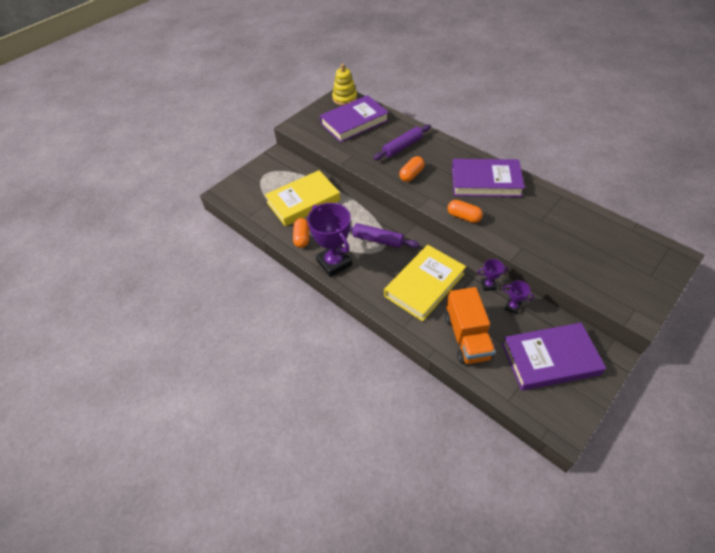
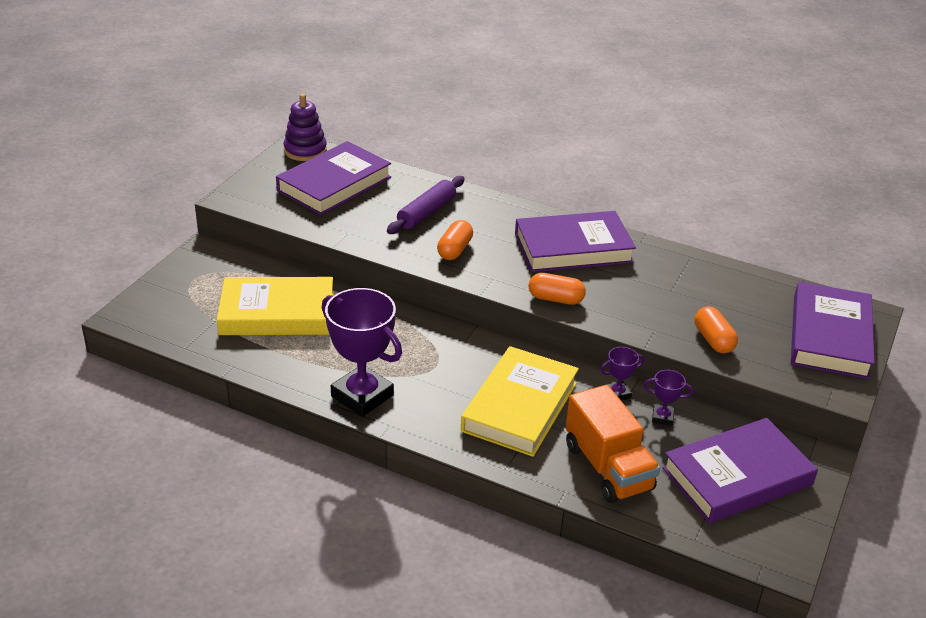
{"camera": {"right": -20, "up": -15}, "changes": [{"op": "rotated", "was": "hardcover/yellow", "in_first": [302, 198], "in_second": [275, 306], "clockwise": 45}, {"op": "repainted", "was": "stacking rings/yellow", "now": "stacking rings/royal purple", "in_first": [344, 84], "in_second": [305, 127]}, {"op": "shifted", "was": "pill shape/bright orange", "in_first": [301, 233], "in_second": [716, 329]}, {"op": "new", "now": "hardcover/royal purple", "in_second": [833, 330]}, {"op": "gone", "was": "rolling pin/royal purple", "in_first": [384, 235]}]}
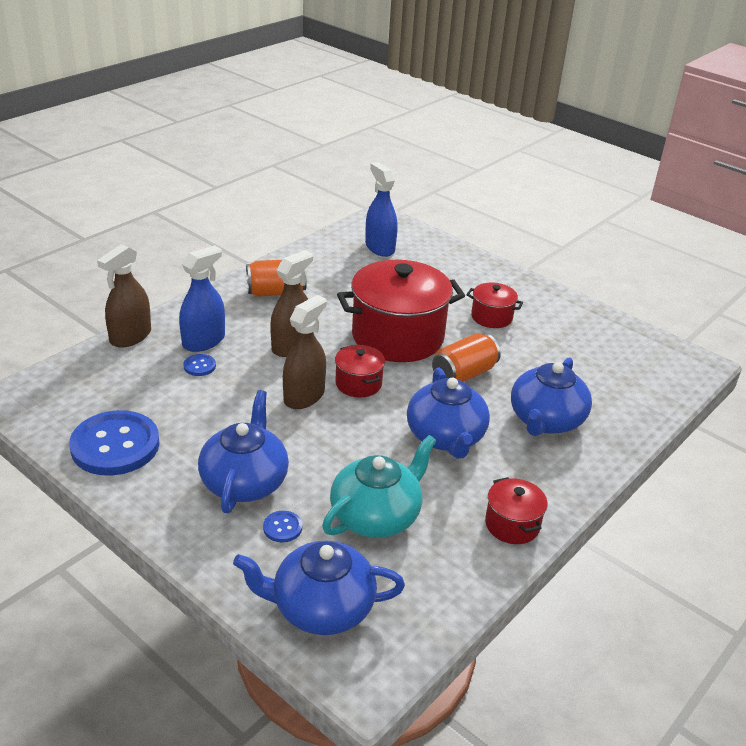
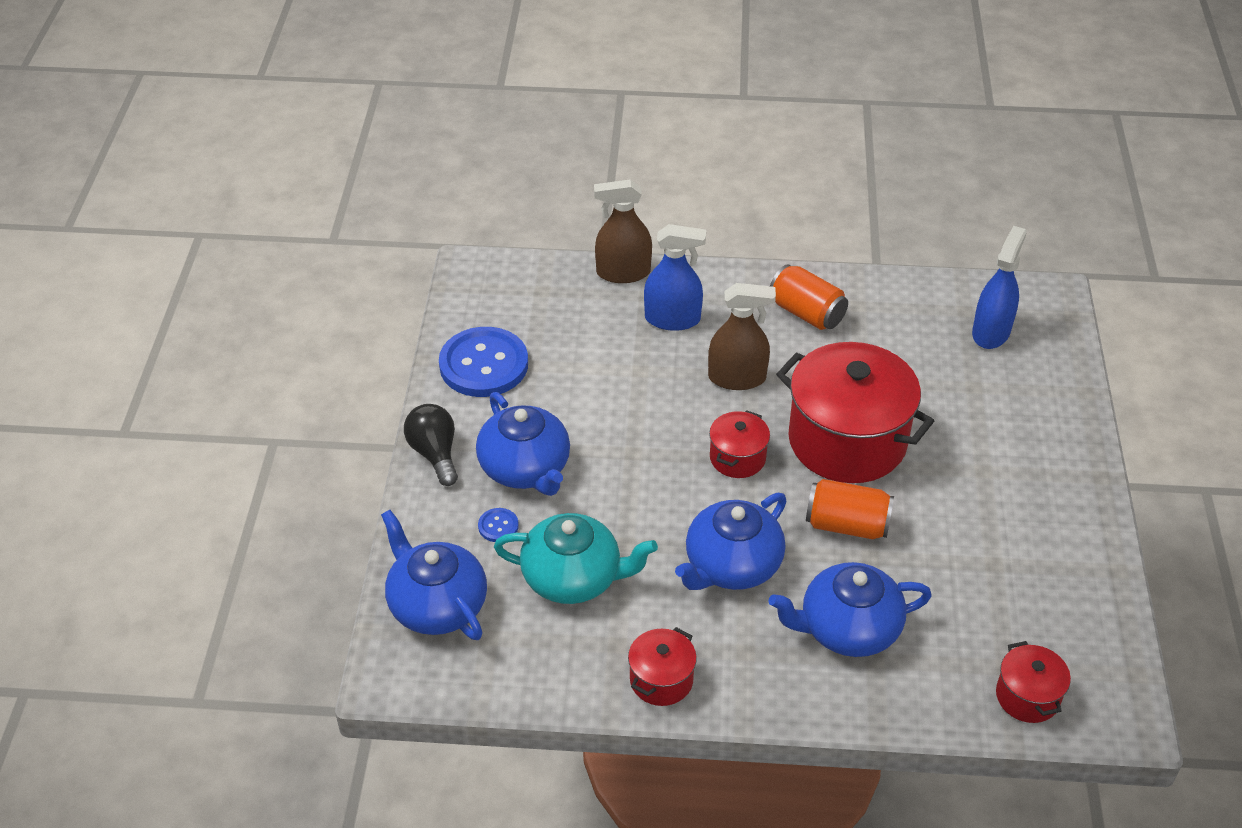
{"camera": {"right": 55, "up": 10}, "changes": [{"op": "new", "now": "bulb/black", "in_second": [431, 445]}, {"op": "rotated", "was": "tea pot/royal blue", "in_first": [243, 451], "in_second": [523, 444], "clockwise": 90}, {"op": "shifted", "was": "pot/scarlet", "in_first": [494, 305], "in_second": [1033, 682]}, {"op": "gone", "was": "sewing button/royal blue", "in_first": [199, 365]}, {"op": "gone", "was": "spray bottle/dark brown", "in_first": [305, 352]}]}
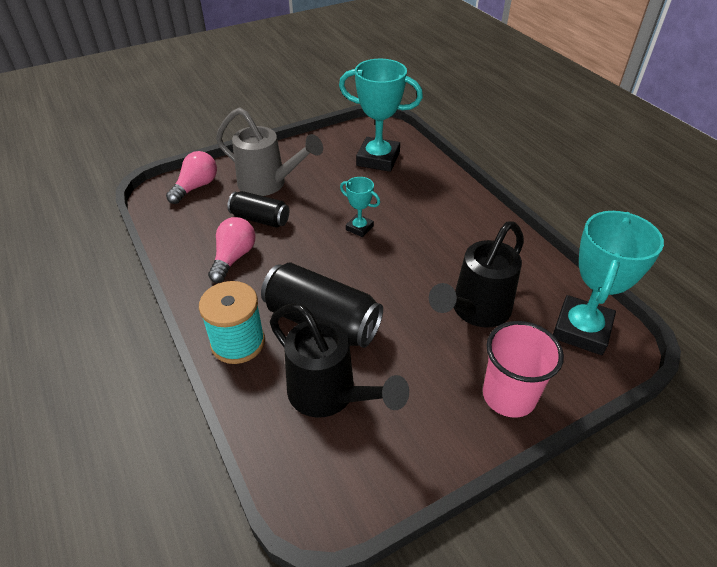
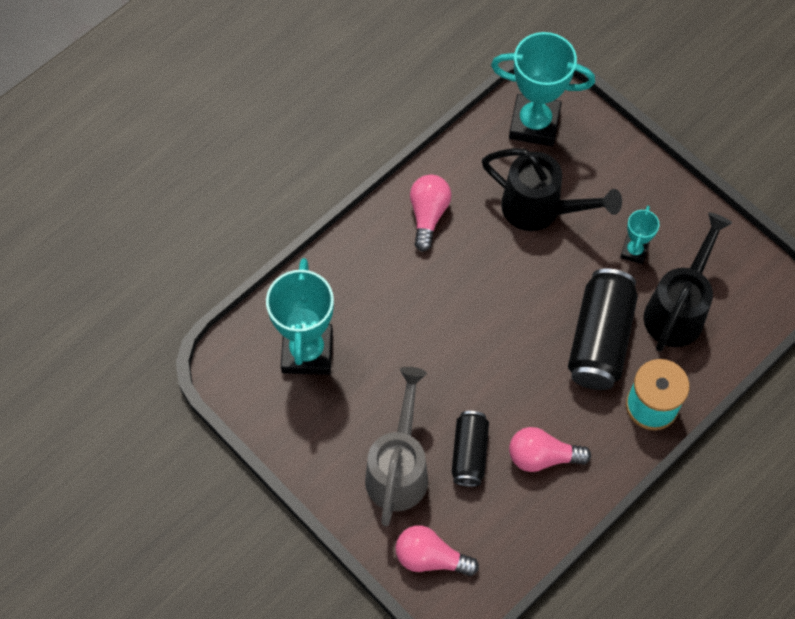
{"camera": {"right": -105, "up": 20}, "changes": [{"op": "new", "now": "bulb/pink", "in_second": [430, 213]}, {"op": "shifted", "was": "award cup/turquoise", "in_first": [360, 207], "in_second": [639, 235]}, {"op": "gone", "was": "tumbler/pink", "in_first": [523, 369]}]}
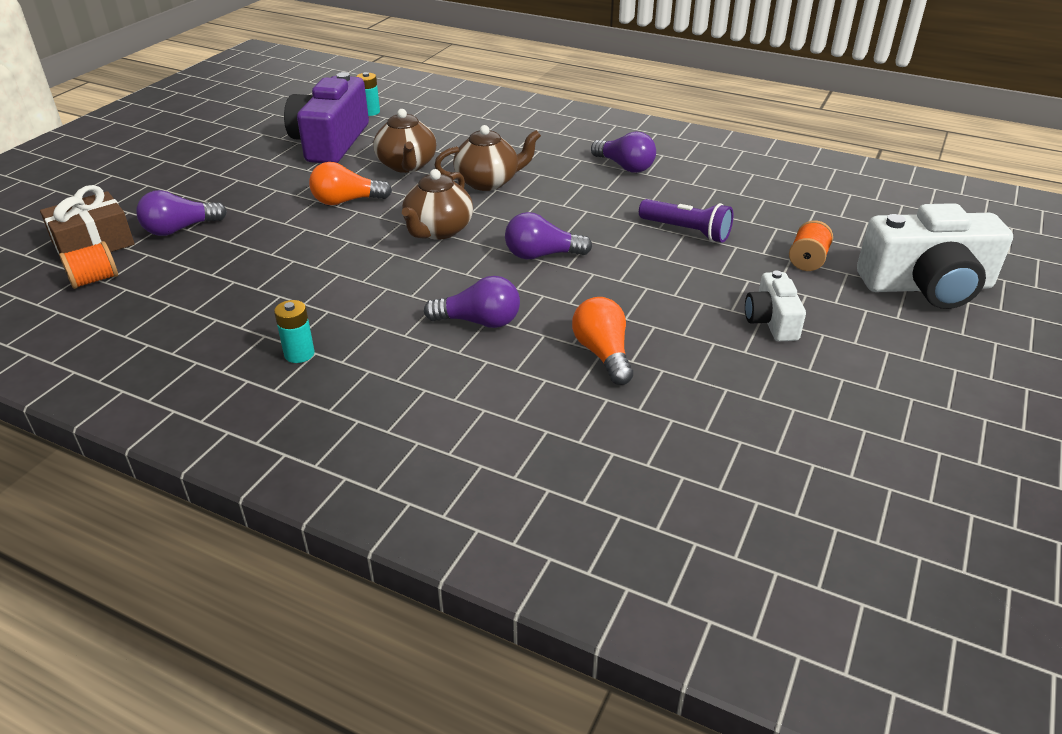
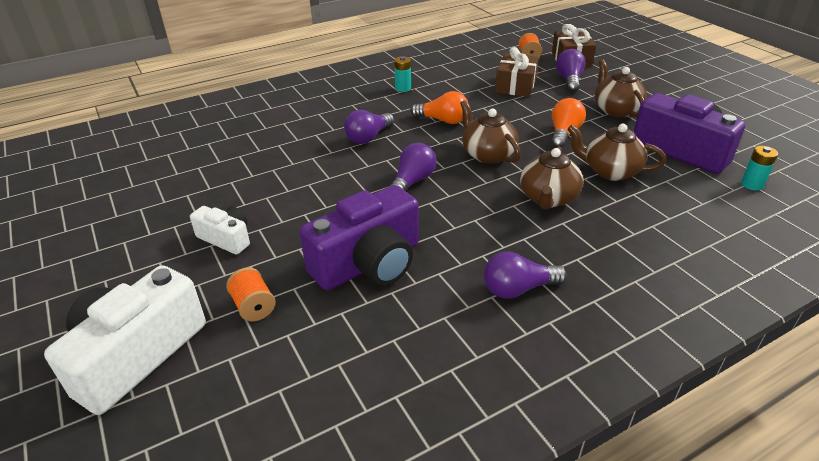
{"camera": {"right": 125, "up": 0}, "changes": [{"op": "swapped", "was": "pocket torch/royal purple", "now": "camera/royal purple", "in_first": [686, 221], "in_second": [359, 237]}, {"op": "shifted", "was": "bulb/bright orange", "in_first": [602, 341], "in_second": [439, 107]}, {"op": "new", "now": "present/dark brown", "in_second": [517, 72]}, {"op": "new", "now": "tea pot/dark brown", "in_second": [621, 88]}]}
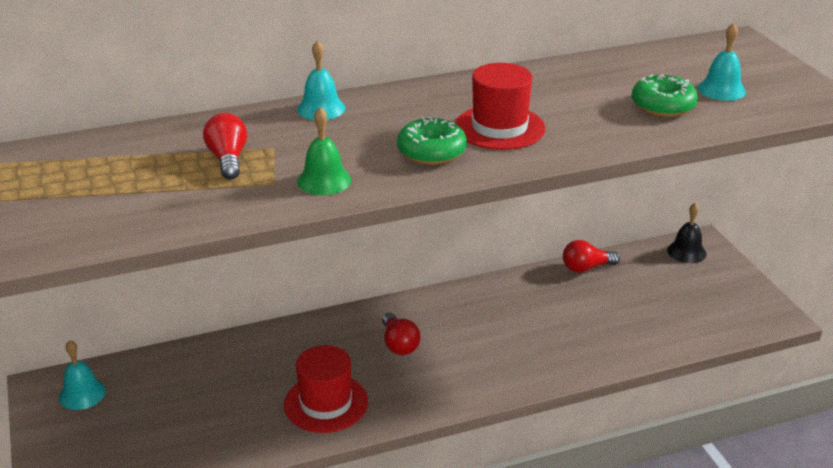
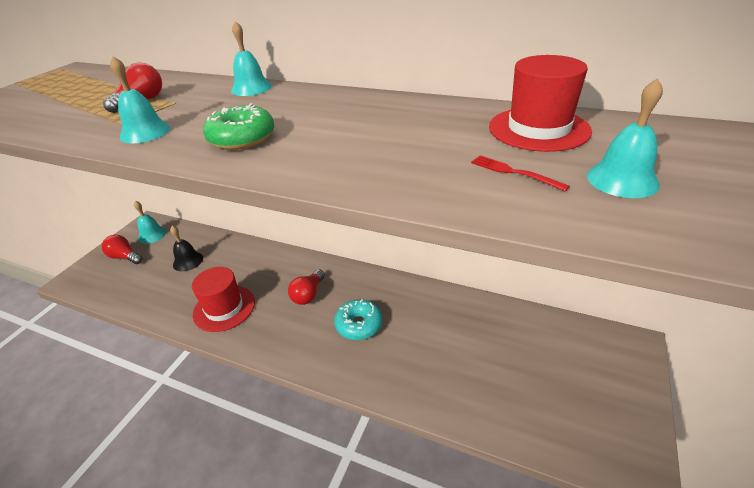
{"camera": {"right": 45, "up": 5}, "changes": [{"op": "shifted", "was": "bulb/scarlet", "in_first": [591, 256], "in_second": [122, 249]}, {"op": "repainted", "was": "bell/green", "now": "bell/turquoise", "in_first": [324, 151], "in_second": [140, 100]}, {"op": "shifted", "was": "bell/black", "in_first": [686, 233], "in_second": [186, 248]}, {"op": "new", "now": "doughnut/turquoise", "in_second": [358, 319]}, {"op": "swapped", "was": "doughnut/green", "now": "table fork/scarlet", "in_first": [665, 95], "in_second": [520, 173]}, {"op": "shifted", "was": "hat/scarlet", "in_first": [500, 106], "in_second": [540, 103]}]}
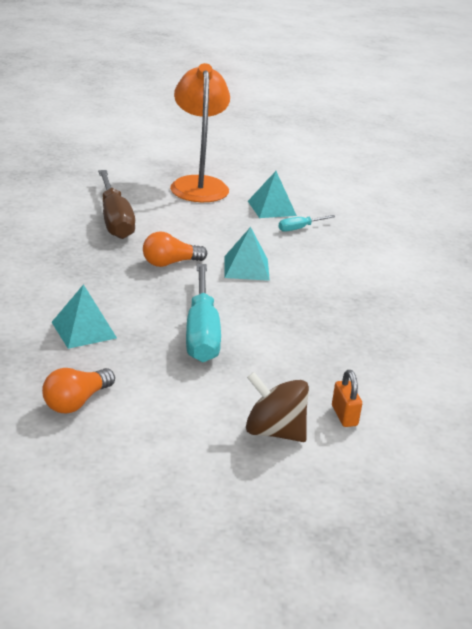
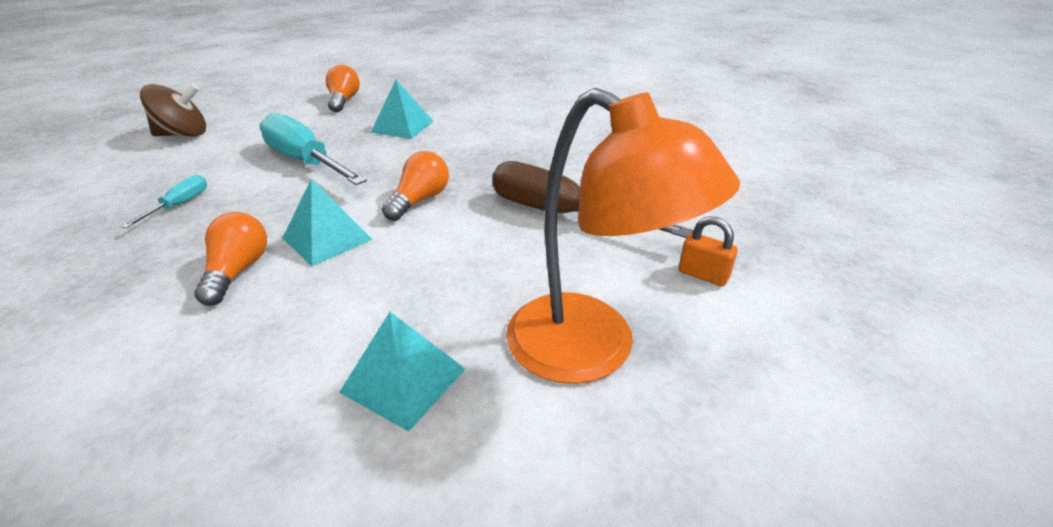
{"camera": {"right": 140, "up": 5}, "changes": [{"op": "shifted", "was": "screwdriver/turquoise", "in_first": [306, 223], "in_second": [164, 201]}, {"op": "new", "now": "bulb/bright orange", "in_second": [230, 259]}, {"op": "shifted", "was": "lock/bright orange", "in_first": [347, 398], "in_second": [708, 251]}]}
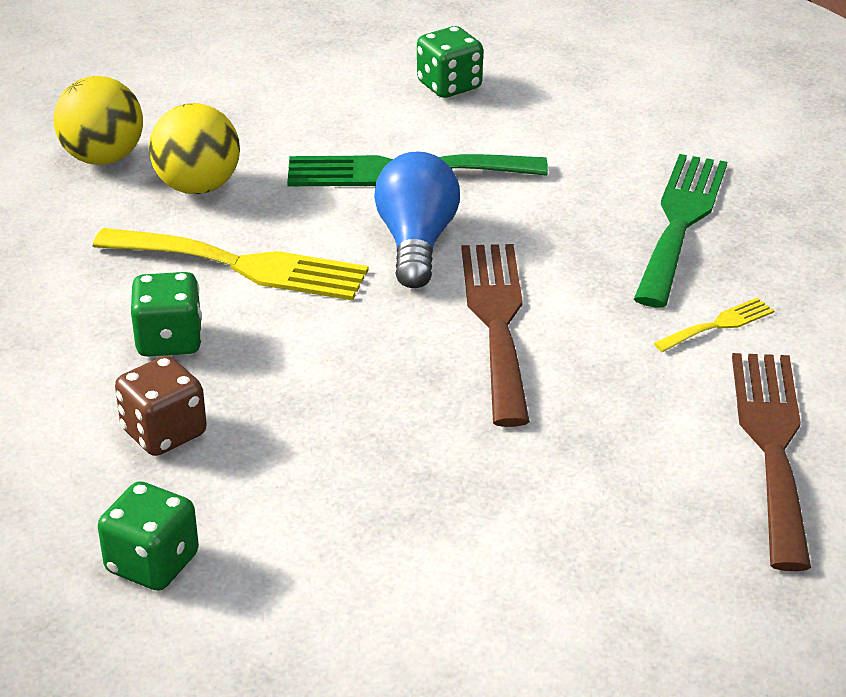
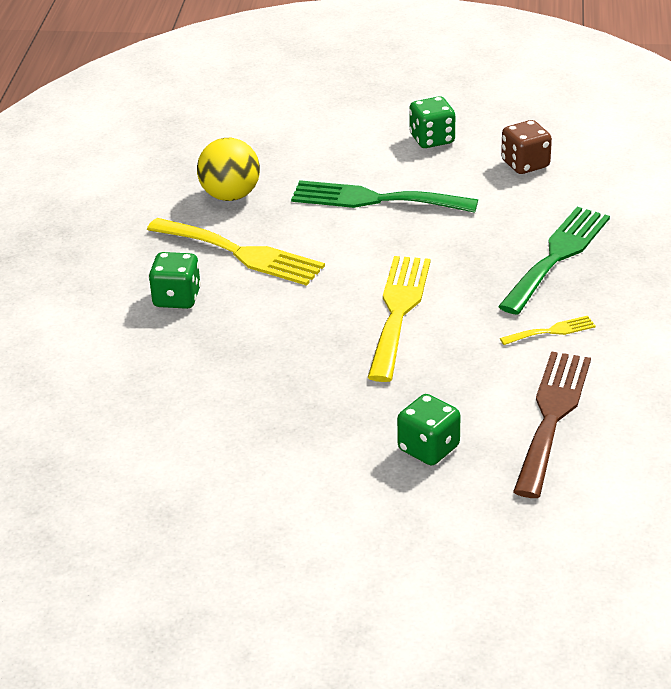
{"camera": {"right": 15, "up": 0}, "changes": [{"op": "repainted", "was": "table fork/dark brown", "now": "table fork/yellow", "in_first": [495, 335], "in_second": [399, 319]}, {"op": "shifted", "was": "dice/green", "in_first": [148, 536], "in_second": [428, 429]}, {"op": "shifted", "was": "dice/dark brown", "in_first": [161, 406], "in_second": [526, 147]}, {"op": "gone", "was": "ball/yellow", "in_first": [98, 120]}, {"op": "gone", "was": "bulb/royal blue", "in_first": [417, 219]}]}
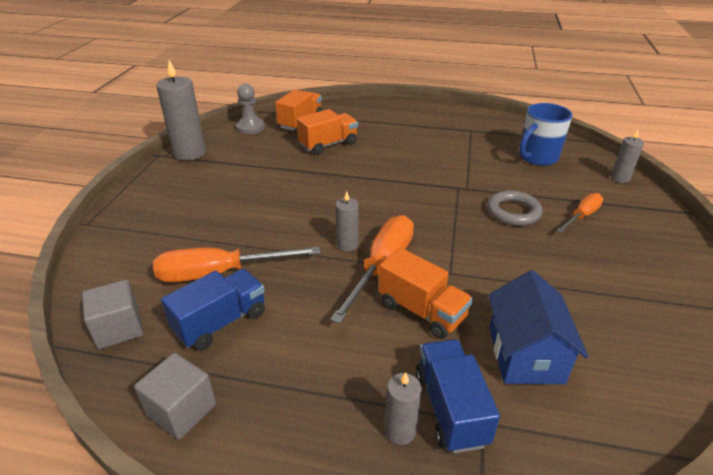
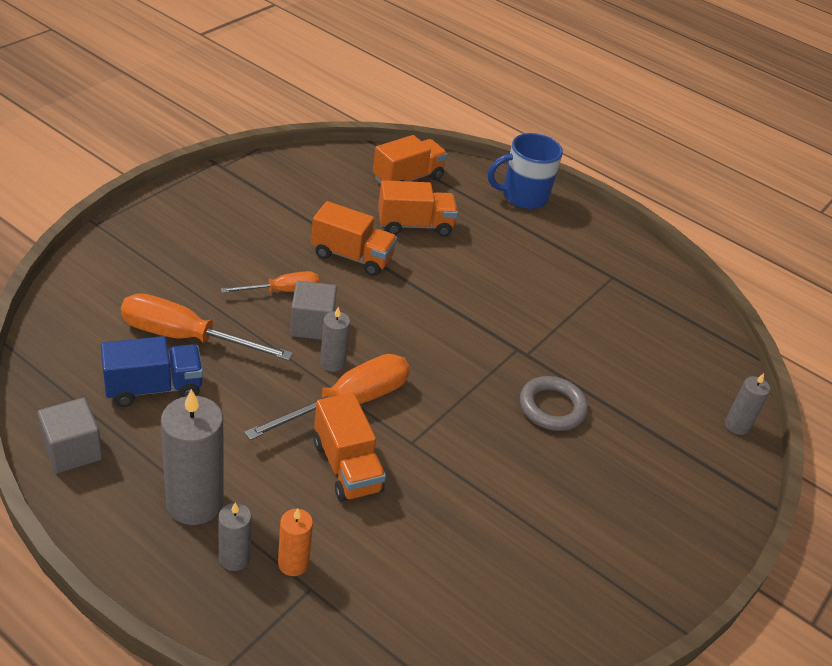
{"camera": {"right": 20, "up": 5}, "changes": [{"op": "shifted", "was": "candle/grey", "in_first": [181, 110], "in_second": [192, 457]}, {"op": "shifted", "was": "screwdriver/bright orange", "in_first": [580, 213], "in_second": [270, 282]}, {"op": "swapped", "was": "truck/royal blue", "now": "candle/bright orange", "in_first": [458, 396], "in_second": [295, 542]}, {"op": "shifted", "was": "cube/grey", "in_first": [112, 314], "in_second": [313, 310]}, {"op": "new", "now": "truck/bright orange", "in_second": [354, 238]}, {"op": "shifted", "was": "tea mug/royal blue", "in_first": [545, 134], "in_second": [525, 171]}, {"op": "gone", "was": "chess pawn/grey", "in_first": [250, 109]}, {"op": "gone", "was": "cottage/royal blue", "in_first": [538, 327]}]}
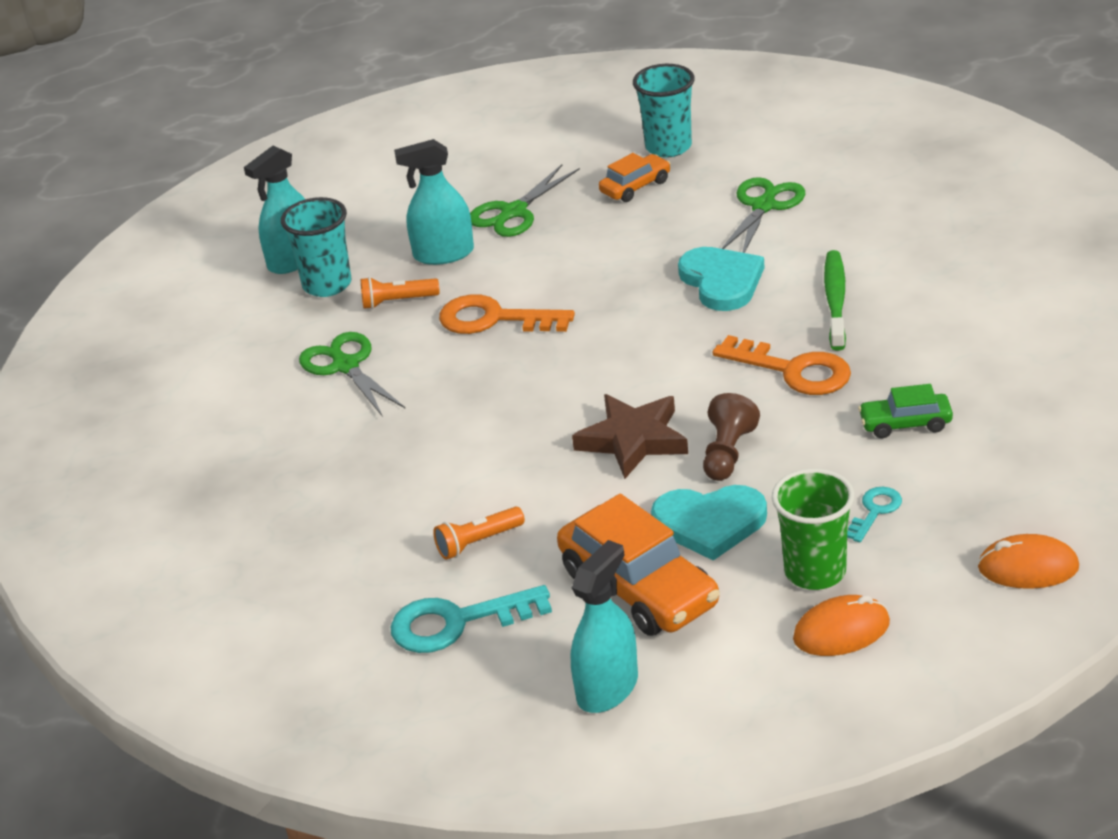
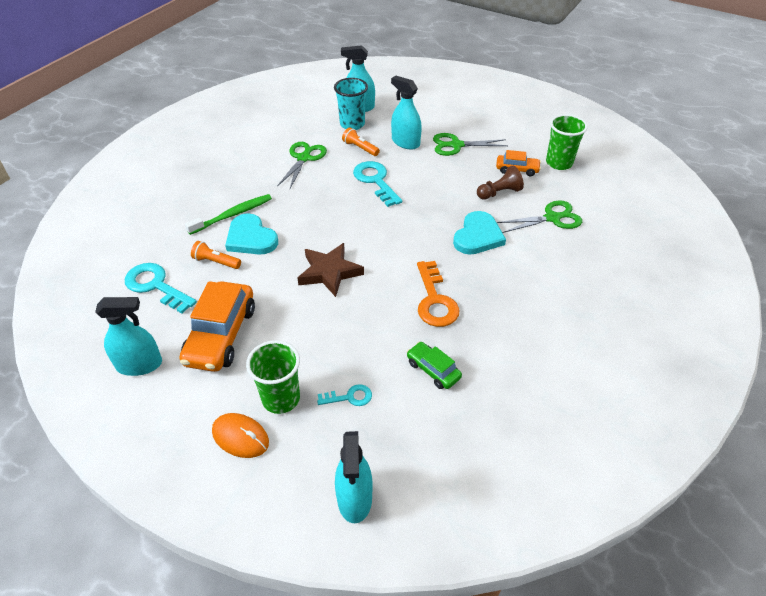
{"camera": {"right": 45, "up": 10}, "changes": [{"op": "shifted", "was": "tooth brush/green", "in_first": [835, 300], "in_second": [228, 214]}, {"op": "shifted", "was": "heart/turquoise", "in_first": [709, 523], "in_second": [251, 234]}, {"op": "swapped", "was": "computer mouse/bright orange", "now": "spray bottle/turquoise", "in_first": [1028, 561], "in_second": [354, 477]}, {"op": "repainted", "was": "latchkey/bright orange", "now": "latchkey/turquoise", "in_first": [507, 314], "in_second": [377, 184]}, {"op": "shifted", "was": "chess pawn/dark brown", "in_first": [731, 437], "in_second": [500, 183]}, {"op": "repainted", "was": "tumbler/turquoise", "now": "tumbler/green", "in_first": [664, 111], "in_second": [567, 142]}]}
